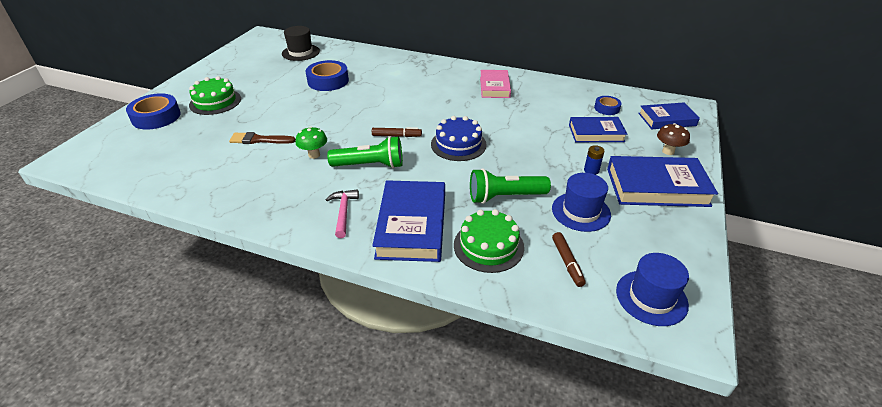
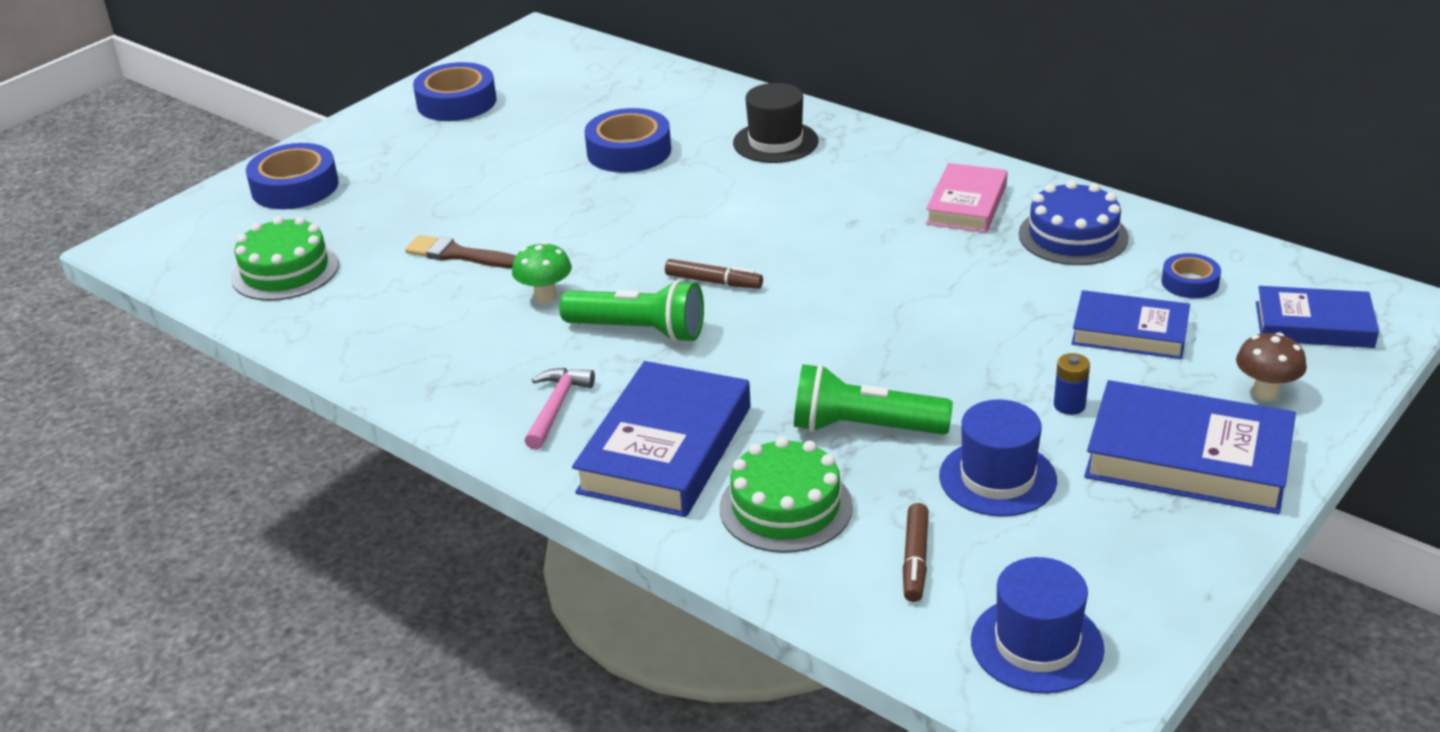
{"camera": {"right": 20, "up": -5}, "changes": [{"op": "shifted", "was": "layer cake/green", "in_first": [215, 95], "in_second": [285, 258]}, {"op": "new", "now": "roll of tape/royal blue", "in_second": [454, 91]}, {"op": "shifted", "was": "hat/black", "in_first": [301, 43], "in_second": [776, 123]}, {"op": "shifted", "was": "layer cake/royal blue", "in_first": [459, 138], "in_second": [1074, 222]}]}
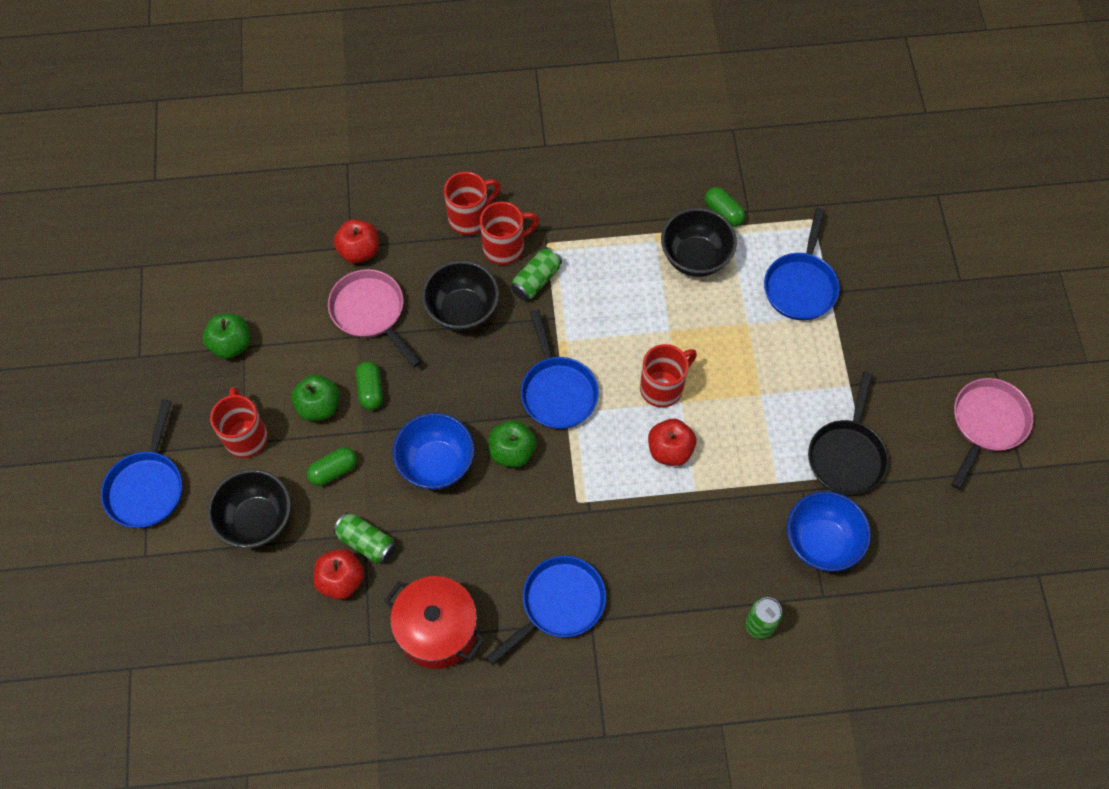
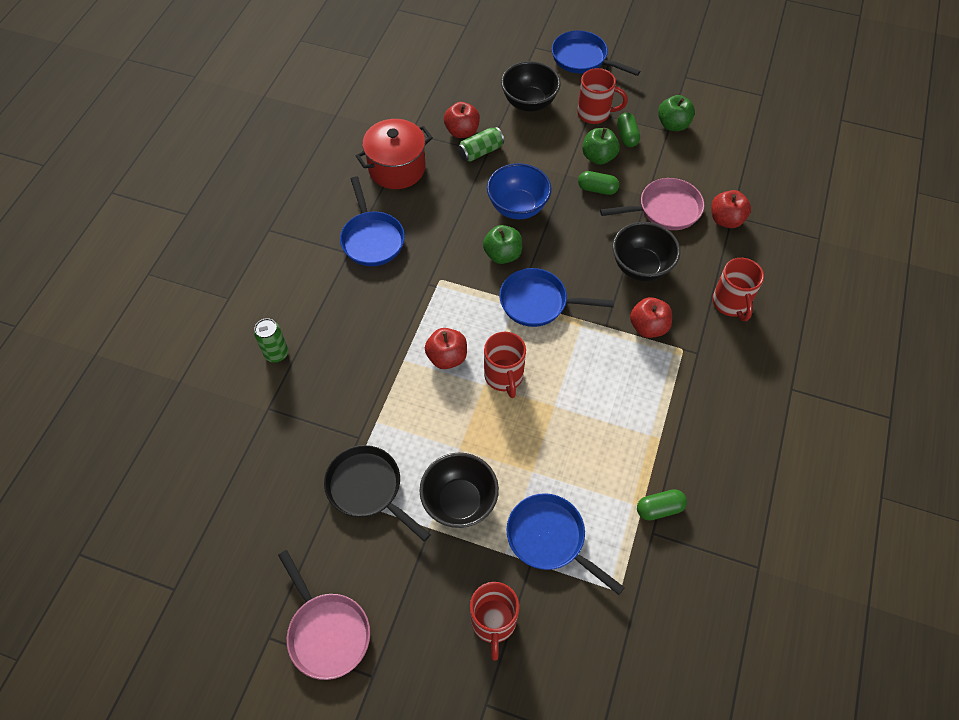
{"camera": {"right": 115, "up": -5}, "changes": [{"op": "shifted", "was": "serving bowl/black", "in_first": [699, 242], "in_second": [459, 490]}, {"op": "shifted", "was": "tea mug/scarlet", "in_first": [509, 233], "in_second": [494, 621]}, {"op": "shifted", "was": "pill shape/green", "in_first": [332, 466], "in_second": [628, 130]}, {"op": "swapped", "was": "soda can/green", "now": "apple fruit/scarlet", "in_first": [536, 273], "in_second": [651, 317]}, {"op": "gone", "was": "serving bowl/royal blue", "in_first": [829, 531]}]}
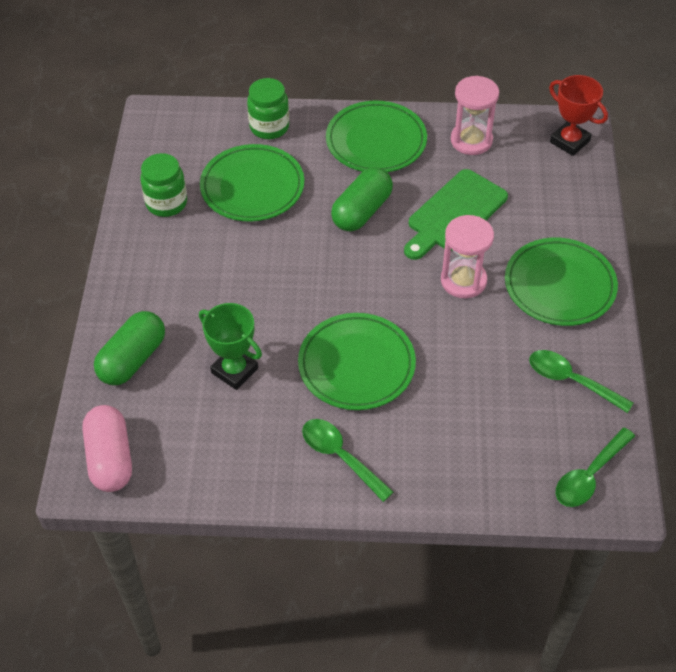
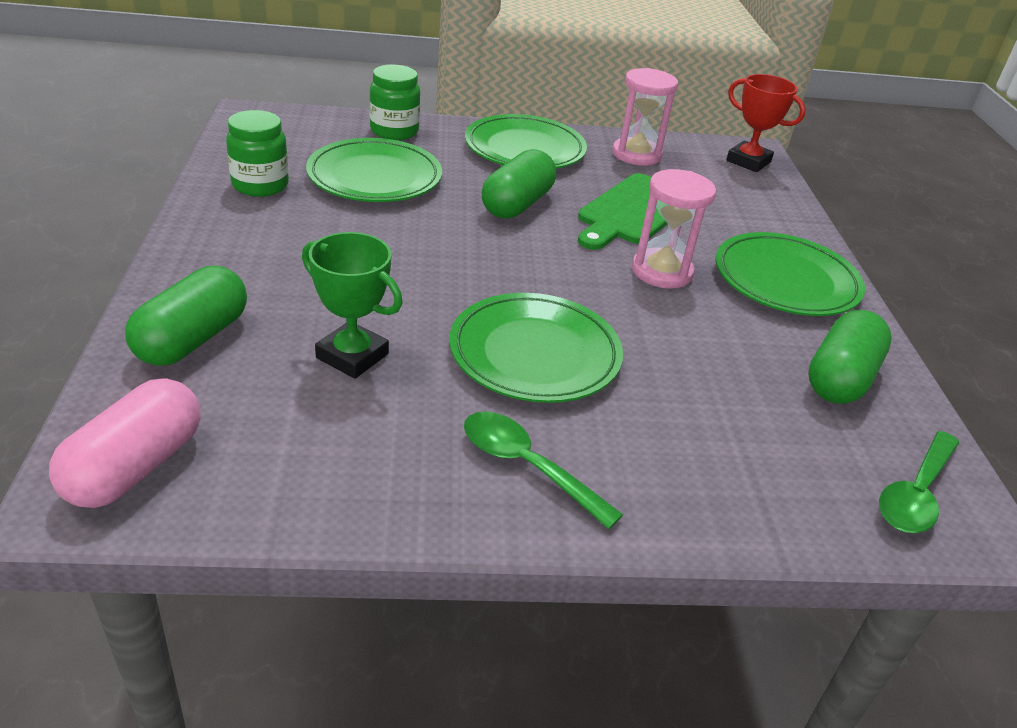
{"camera": {"right": -10, "up": -15}, "changes": [{"op": "rotated", "was": "pill shape/pink", "in_first": [107, 448], "in_second": [124, 443], "clockwise": 45}, {"op": "swapped", "was": "tablespoon/green", "now": "pill shape/green", "in_first": [581, 381], "in_second": [850, 357]}]}
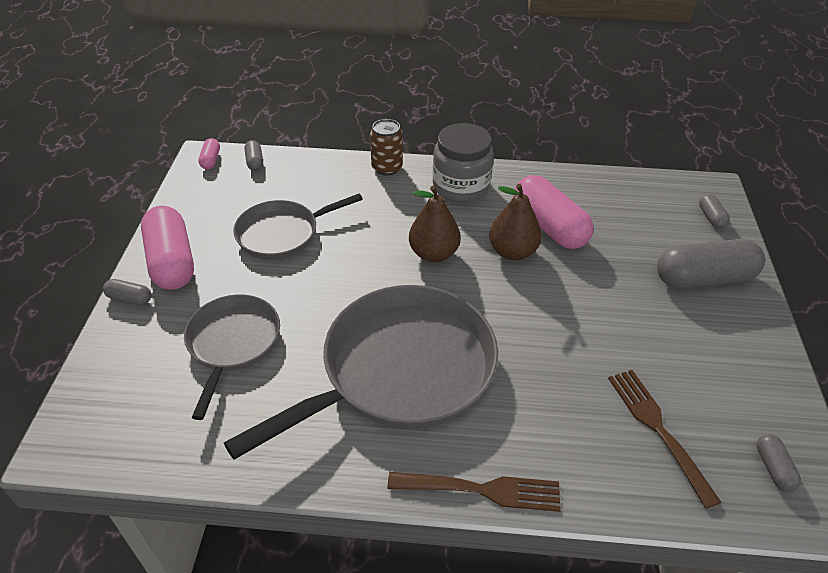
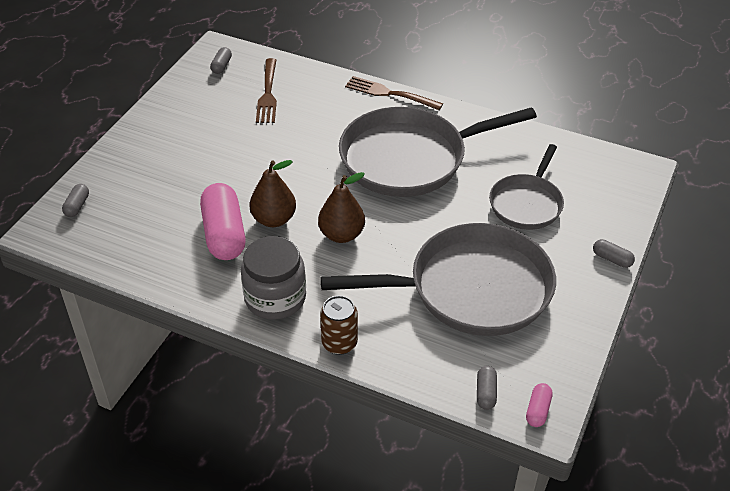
{"camera": {"right": -160, "up": 0}, "changes": [{"op": "scaled", "was": "pan/grey", "in_first": [298, 227], "in_second": [438, 279], "ratio": 1.77}, {"op": "gone", "was": "pill shape/pink", "in_first": [167, 248]}, {"op": "gone", "was": "pill shape/grey", "in_first": [711, 264]}]}
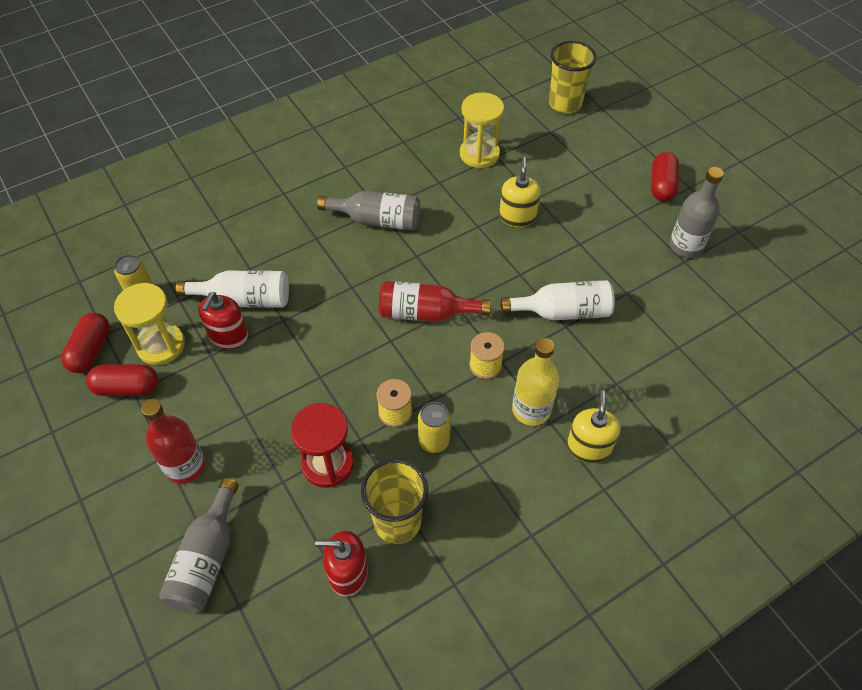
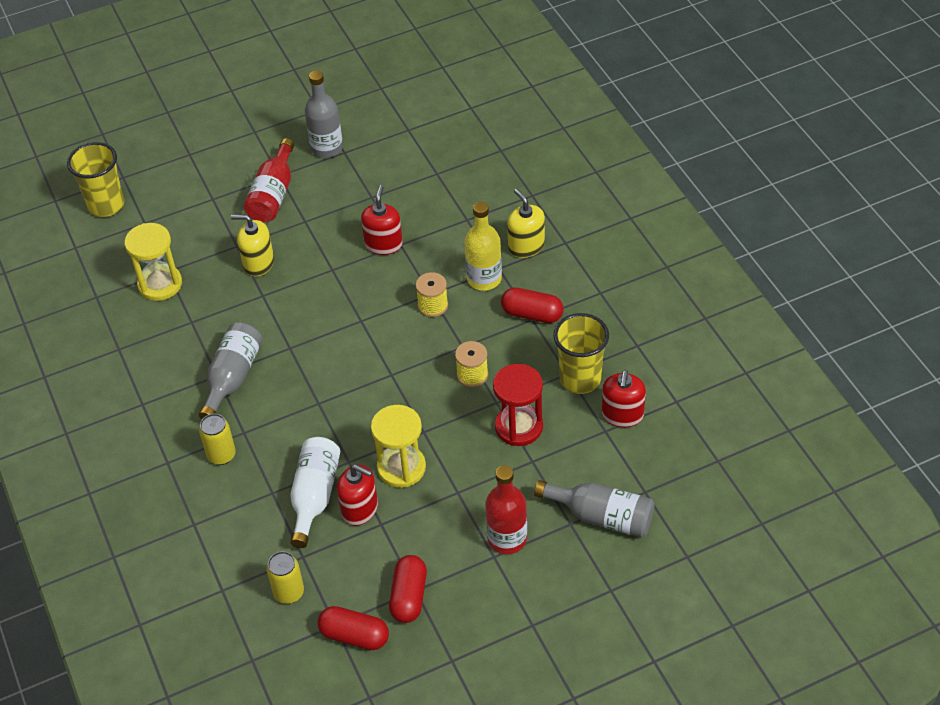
{"camera": {"right": -80, "up": -5}, "changes": [{"op": "shifted", "was": "soda can/yellow", "in_first": [434, 427], "in_second": [217, 439]}, {"op": "shifted", "was": "drink bottle/scarlet", "in_first": [435, 301], "in_second": [269, 180]}, {"op": "swapped", "was": "drink bottle/white", "now": "soap pump/scarlet", "in_first": [558, 300], "in_second": [382, 220]}, {"op": "shifted", "was": "sandglass/yellow", "in_first": [149, 324], "in_second": [398, 446]}, {"op": "shifted", "was": "pill shape/scarlet", "in_first": [665, 176], "in_second": [532, 305]}, {"op": "rotated", "was": "soap pump/yellow", "in_first": [594, 426], "in_second": [526, 223], "clockwise": 45}]}
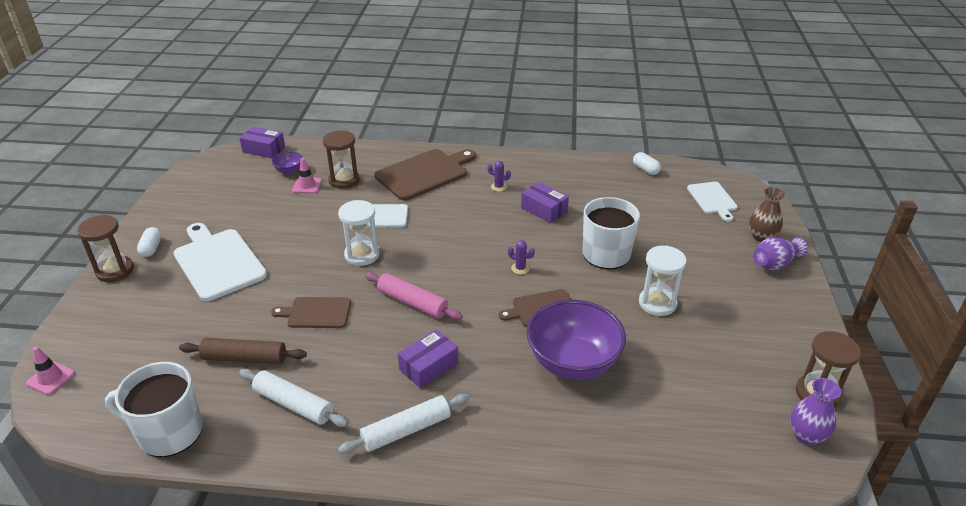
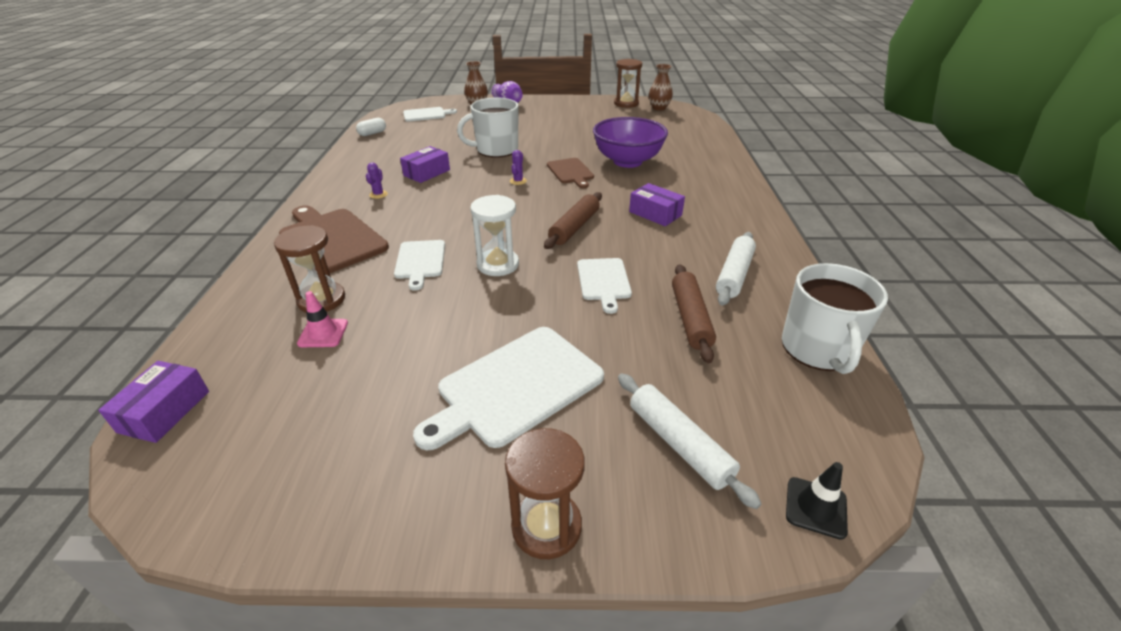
{"camera": {"right": -95, "up": 0}, "changes": [{"op": "repainted", "was": "rolling pin/pink", "now": "rolling pin/dark brown", "in_first": [414, 296], "in_second": [573, 220]}, {"op": "repainted", "was": "cutting board/dark brown", "now": "cutting board/white", "in_first": [311, 312], "in_second": [604, 286]}, {"op": "shifted", "was": "rolling pin/white", "in_first": [403, 424], "in_second": [689, 441]}, {"op": "repainted", "was": "tall vase/royal purple", "now": "tall vase/dark brown", "in_first": [815, 411], "in_second": [661, 87]}, {"op": "repainted", "was": "safety cone/pink", "now": "safety cone/black", "in_first": [50, 371], "in_second": [817, 501]}, {"op": "gone", "was": "pill shape/white", "in_first": [149, 242]}, {"op": "gone", "was": "serving bowl/royal purple", "in_first": [287, 163]}, {"op": "gone", "was": "sandglass/white", "in_first": [663, 281]}]}
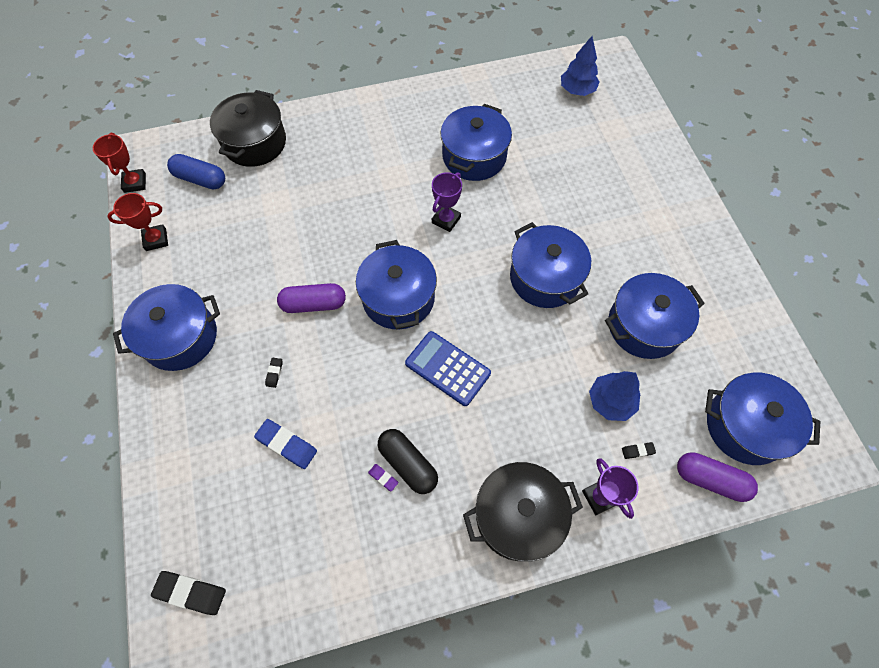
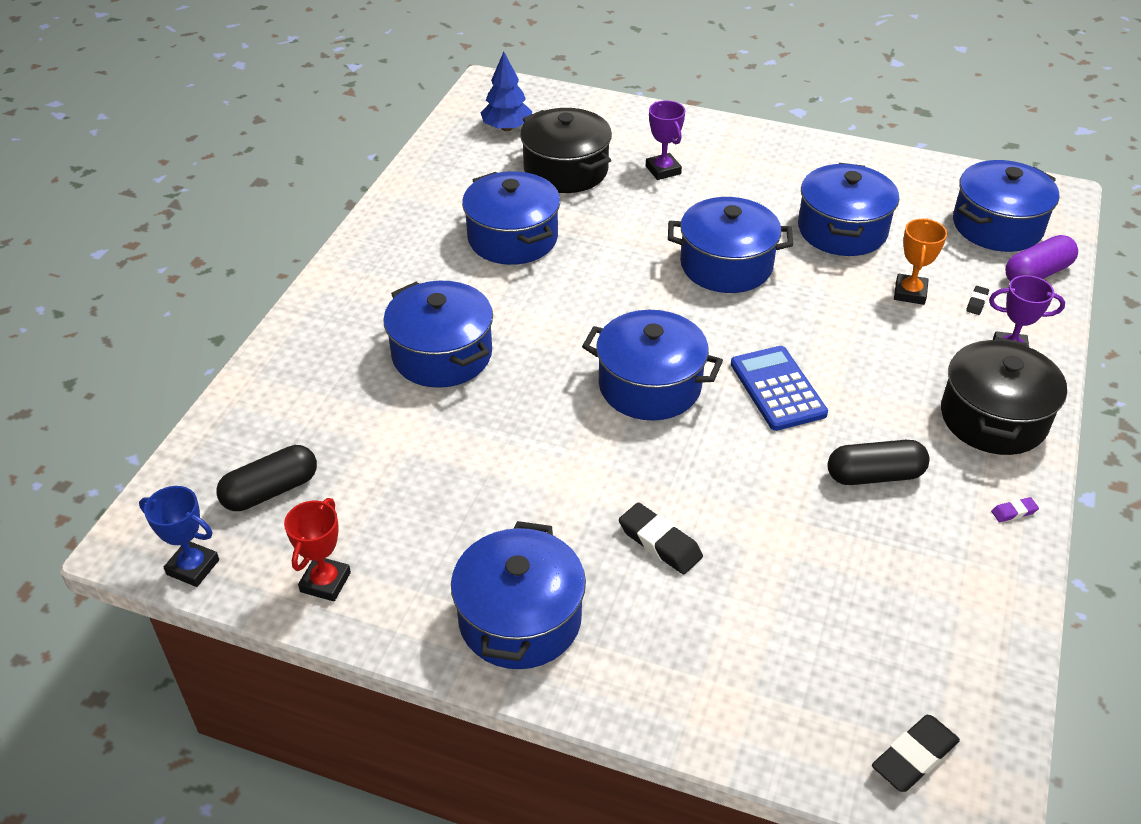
{"camera": {"right": -55, "up": -20}, "changes": [{"op": "repainted", "was": "award cup/scarlet", "now": "award cup/royal blue", "in_first": [119, 163], "in_second": [179, 536]}, {"op": "repainted", "was": "pill shape/royal blue", "now": "pill shape/black", "in_first": [196, 172], "in_second": [266, 478]}, {"op": "new", "now": "pot/royal blue", "in_second": [438, 334]}, {"op": "shifted", "was": "pot/black", "in_first": [248, 128], "in_second": [566, 150]}, {"op": "scaled", "was": "eraser/black", "in_first": [273, 373], "in_second": [661, 538], "ratio": 1.95}, {"op": "shifted", "was": "award cup/royal purple", "in_first": [447, 202], "in_second": [665, 140]}, {"op": "rotated", "was": "pocket calculator/royal blue", "in_first": [448, 368], "in_second": [779, 388], "clockwise": 90}, {"op": "swapped", "was": "tree/royal blue", "now": "award cup/bright orange", "in_first": [615, 396], "in_second": [920, 261]}, {"op": "shifted", "was": "eraser/royal purple", "in_first": [383, 477], "in_second": [1015, 509]}, {"op": "gone", "was": "eraser/royal blue", "in_first": [285, 444]}, {"op": "gone", "was": "pill shape/royal purple", "in_first": [311, 298]}]}
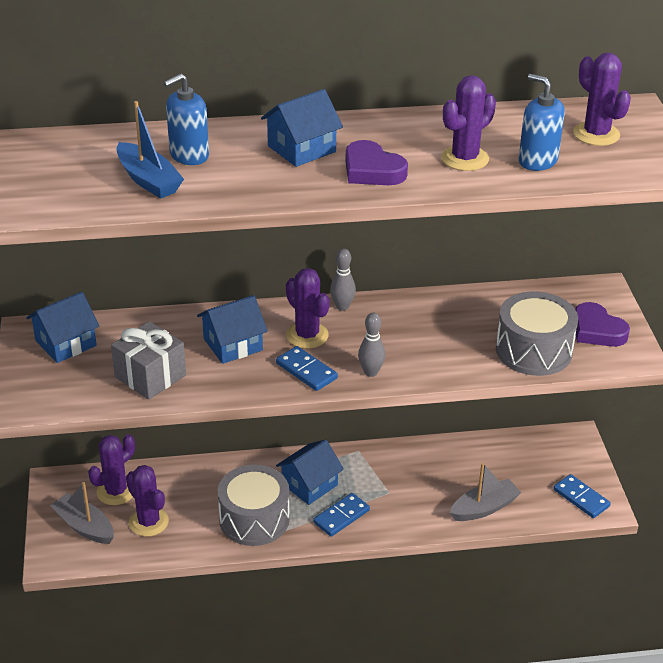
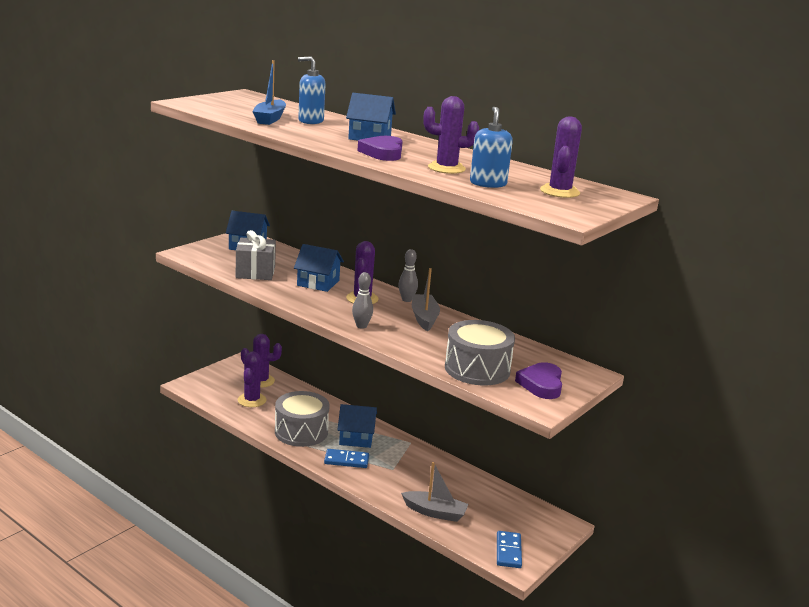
{"camera": {"right": 45, "up": -15}, "changes": [{"op": "shifted", "was": "boat/grey", "in_first": [82, 513], "in_second": [426, 299]}, {"op": "gone", "was": "domino/royal blue", "in_first": [307, 368]}]}
